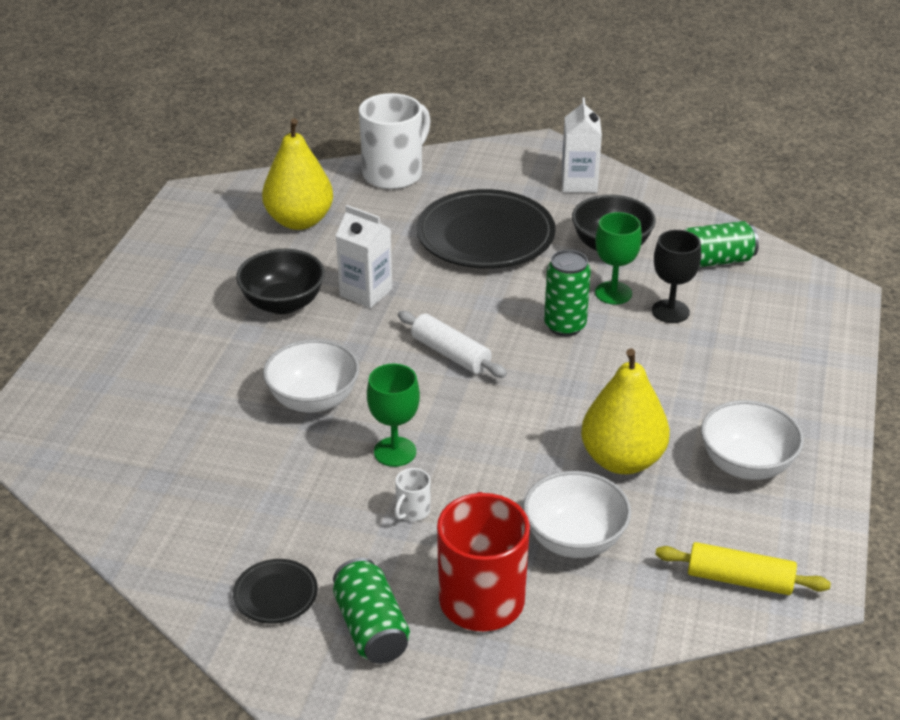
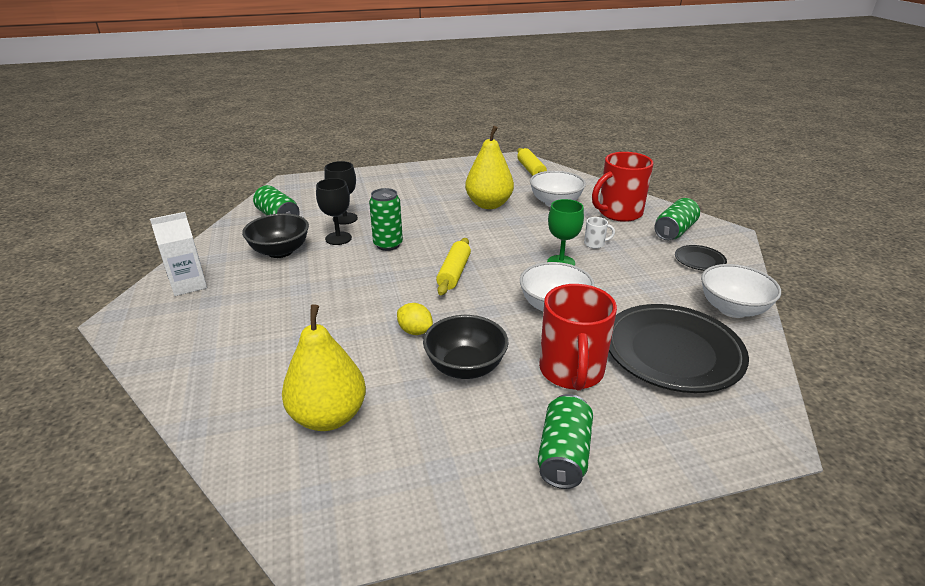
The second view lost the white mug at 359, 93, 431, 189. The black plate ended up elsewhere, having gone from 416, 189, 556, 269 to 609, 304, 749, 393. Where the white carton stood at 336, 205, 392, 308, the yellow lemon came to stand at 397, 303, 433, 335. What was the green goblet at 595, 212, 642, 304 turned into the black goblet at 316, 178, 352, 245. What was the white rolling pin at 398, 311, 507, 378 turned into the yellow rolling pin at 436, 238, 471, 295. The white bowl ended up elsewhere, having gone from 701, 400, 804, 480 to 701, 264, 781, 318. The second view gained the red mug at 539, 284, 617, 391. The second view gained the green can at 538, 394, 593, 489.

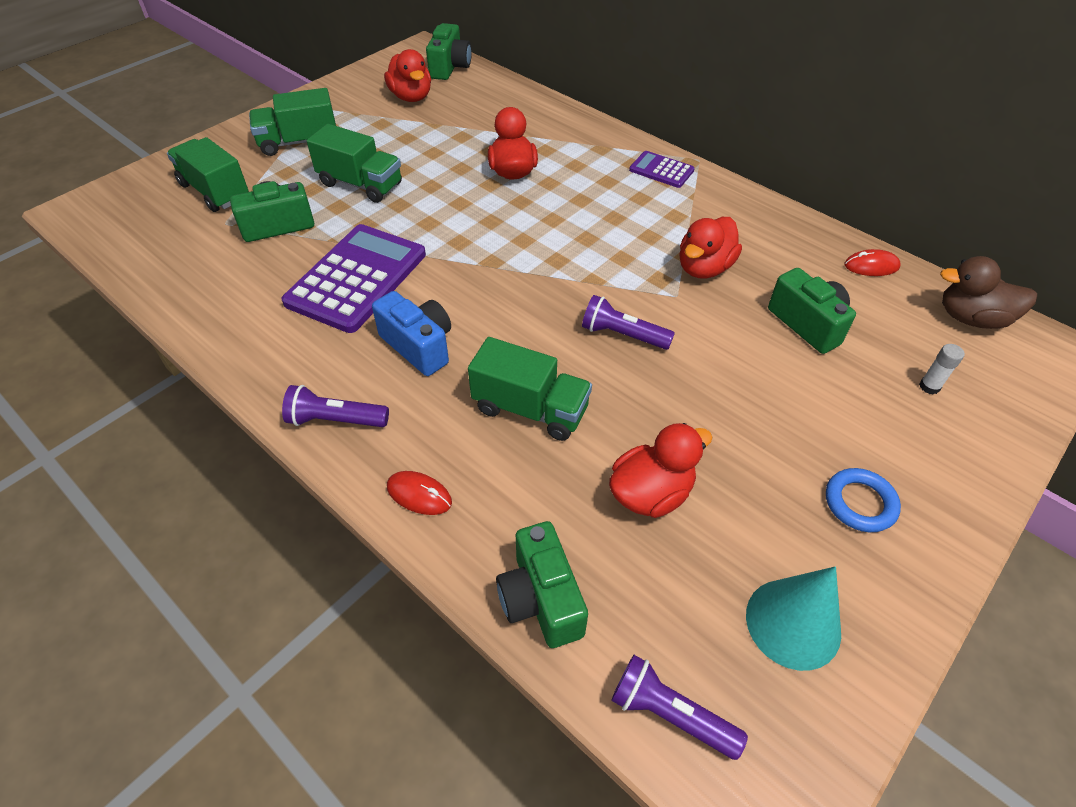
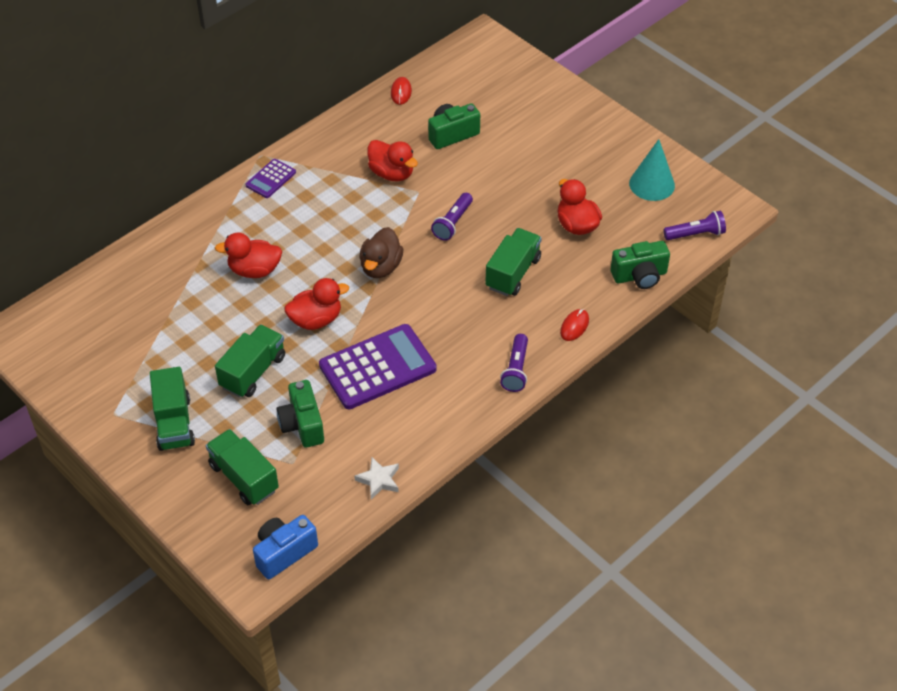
The second view lost the green camera at 426, 23, 472, 80. The red duck ended up elsewhere, having gone from 384, 49, 431, 102 to 285, 278, 349, 330. The green truck at 167, 137, 249, 212 ended up facing another way, 90 degrees clockwise from before. The purple calculator at 282, 224, 426, 333 ended up facing another way, 120 degrees clockwise from before. The brown duck ended up elsewhere, having gone from 940, 256, 1037, 329 to 359, 227, 403, 278. The blue camera ended up elsewhere, having gone from 372, 291, 451, 376 to 253, 515, 318, 579. The second view lost the white glue stick at 919, 344, 965, 395. The second view lost the blue ring at 826, 468, 901, 532. The purple flashlight at 611, 655, 748, 760 ended up facing another way, 135 degrees counterclockwise from before. The second view gained the white star at 354, 457, 399, 500.

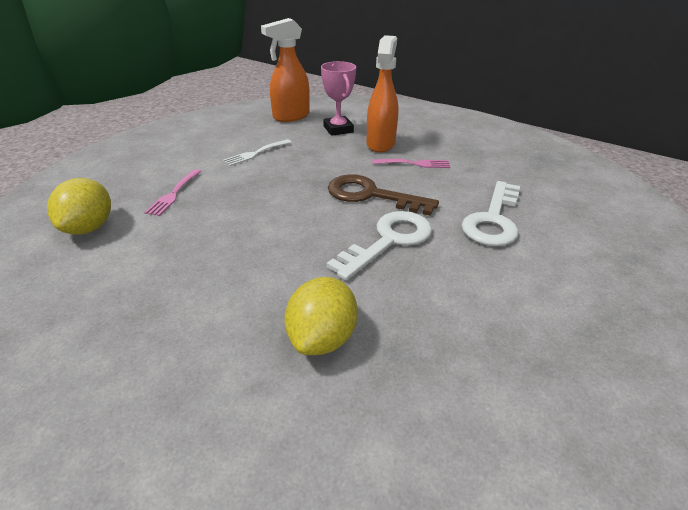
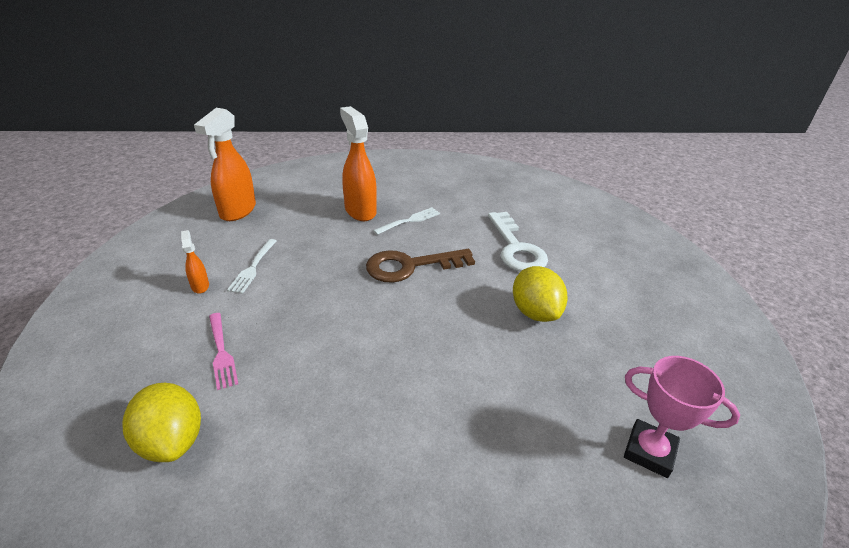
The pink trophy ended up elsewhere, having gone from 321, 61, 356, 136 to 624, 356, 740, 478. What was the pink fork at 372, 159, 450, 168 turned into the white fork at 373, 207, 440, 235. The second view lost the white key at 327, 211, 432, 281. The yellow lemon ended up elsewhere, having gone from 285, 277, 358, 355 to 513, 266, 568, 322. The second view gained the orange spray bottle at 181, 230, 209, 294.

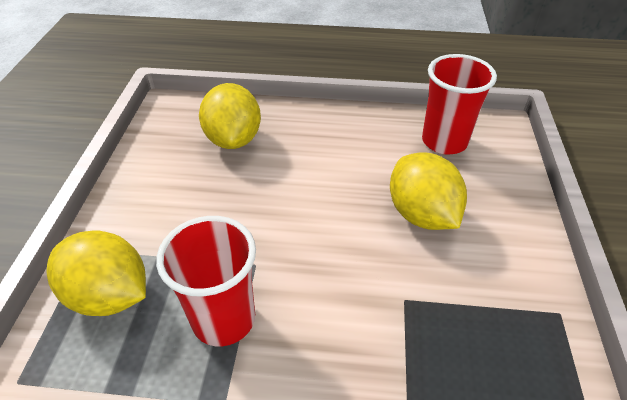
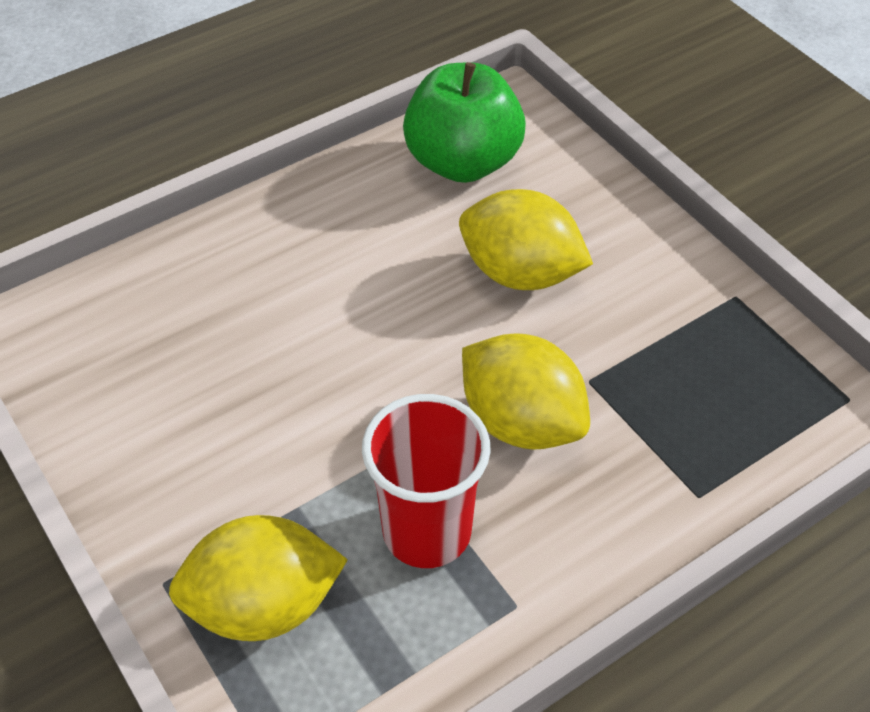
Where the red cup stood at 422, 54, 497, 155, the green apple came to stand at 403, 62, 526, 183. The yellow lemon ended up elsewhere, having gone from 199, 83, 261, 149 to 462, 333, 590, 450.

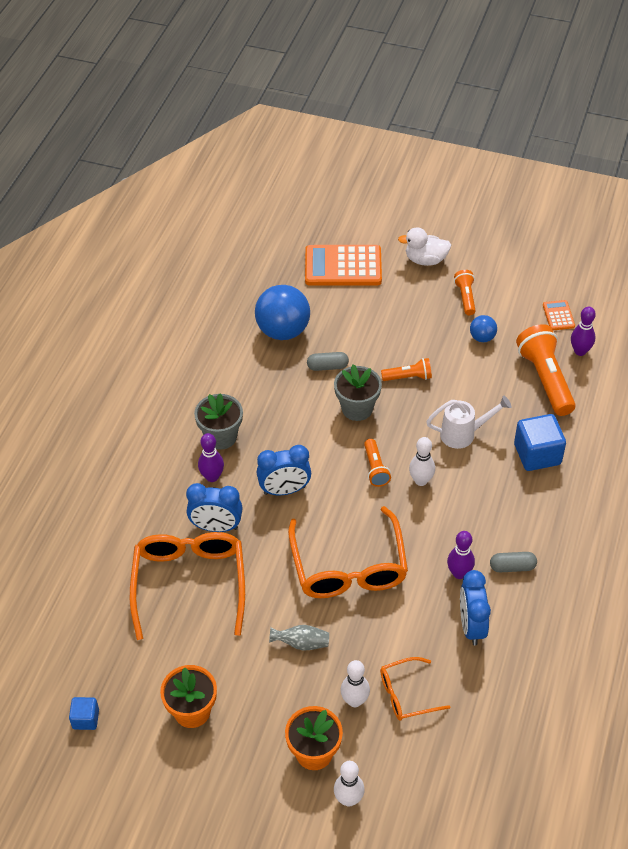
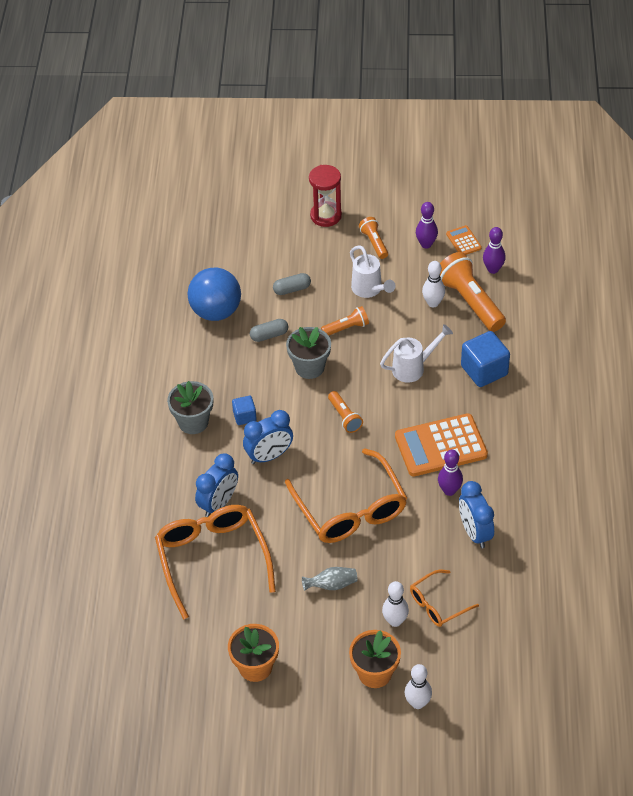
Where the white duck stood at 398, 227, 451, 266, the red hourglass came to stand at 309, 165, 342, 227. The orange calculator ended up elsewhere, having gone from 305, 245, 382, 286 to 395, 413, 488, 477. The second view lost the blue ball at 470, 315, 497, 342. The purple bowling pin ended up elsewhere, having gone from 198, 433, 224, 482 to 416, 202, 438, 249. The white bowling pin ended up elsewhere, having gone from 409, 437, 435, 486 to 422, 261, 445, 307. The blue clock at 186, 483, 243, 532 ended up facing another way, 45 degrees counterclockwise from before. The grey capsule ended up elsewhere, having gone from 490, 552, 537, 572 to 273, 273, 311, 295. The blue cube ended up elsewhere, having gone from 69, 697, 99, 730 to 232, 396, 257, 425. The second view gained the white watering can at 350, 245, 396, 298.

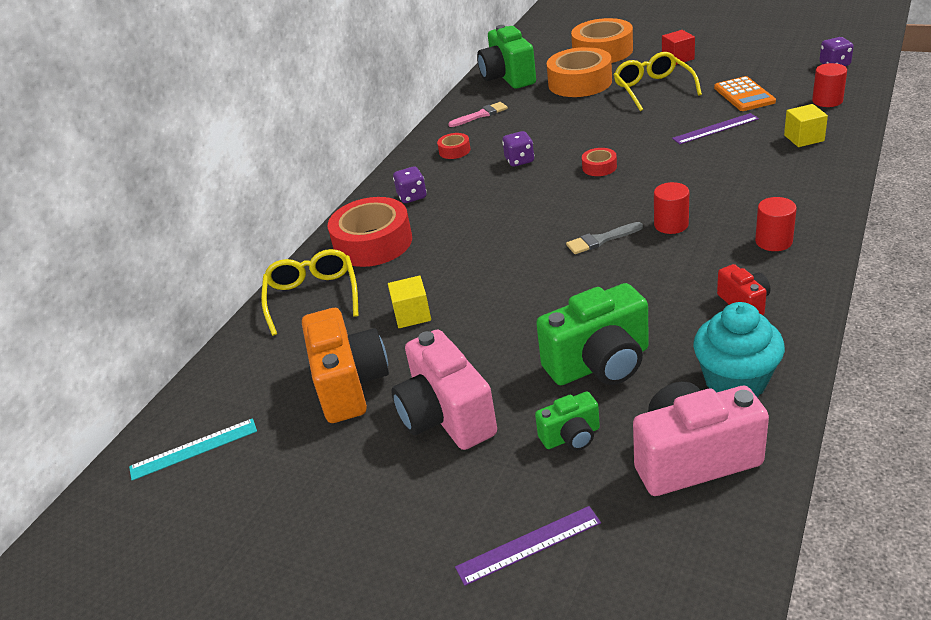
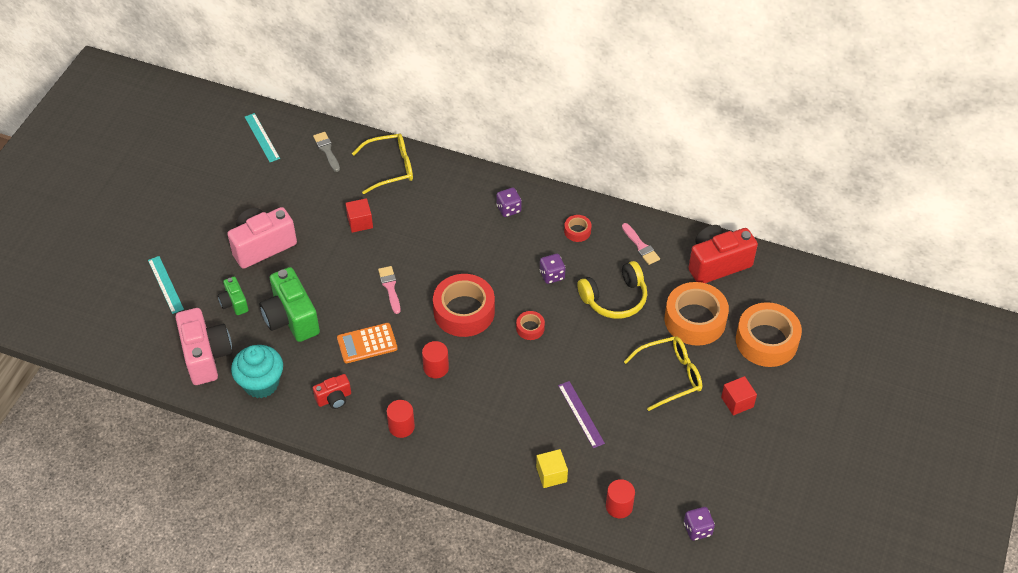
What was the green camera at 477, 25, 536, 89 turned into the red camera at 689, 225, 758, 283. The orange calculator ended up elsewhere, having gone from 714, 76, 776, 111 to 337, 323, 398, 363. The red tape ended up elsewhere, having gone from 328, 197, 412, 267 to 433, 274, 495, 337. The grey brush ended up elsewhere, having gone from 566, 222, 643, 254 to 313, 132, 340, 172. What was the yellow cube at 388, 276, 431, 328 turned into the red cube at 345, 198, 373, 233. The second view lost the orange camera at 302, 308, 389, 423. What was the purple ruler at 455, 506, 601, 586 turned into the turquoise ruler at 148, 256, 184, 314. The second view gained the yellow headphones at 577, 261, 647, 319. The second view gained the pink brush at 378, 266, 400, 314.

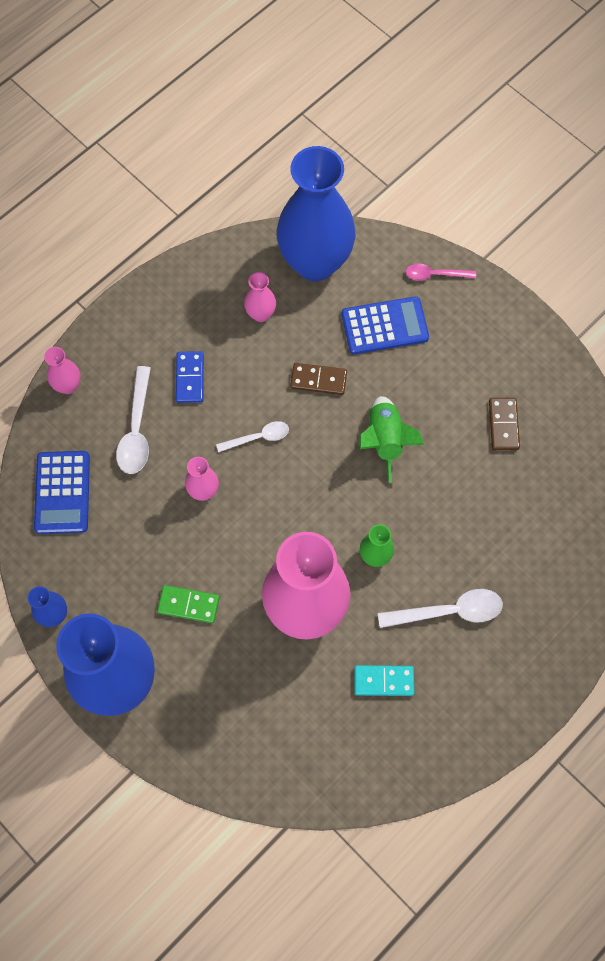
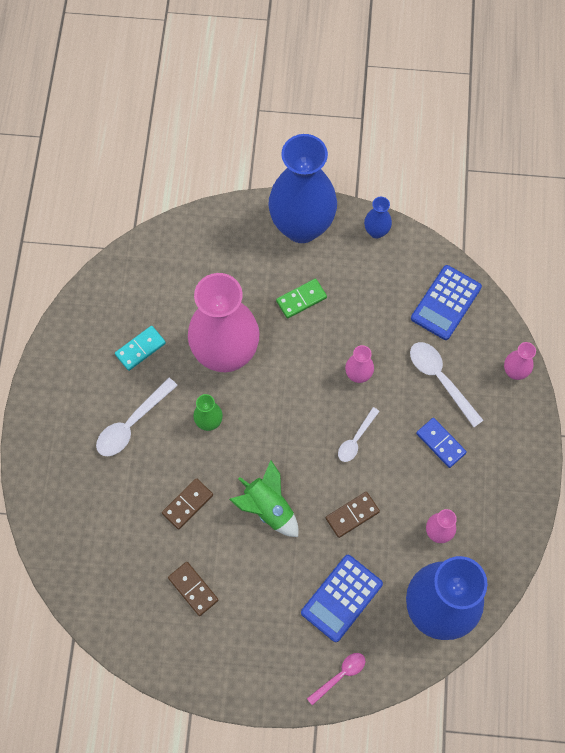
The blue calculator at 34, 451, 90, 534 ended up facing another way, 105 degrees counterclockwise from before. The second view gained the brown domino at 162, 478, 213, 530.

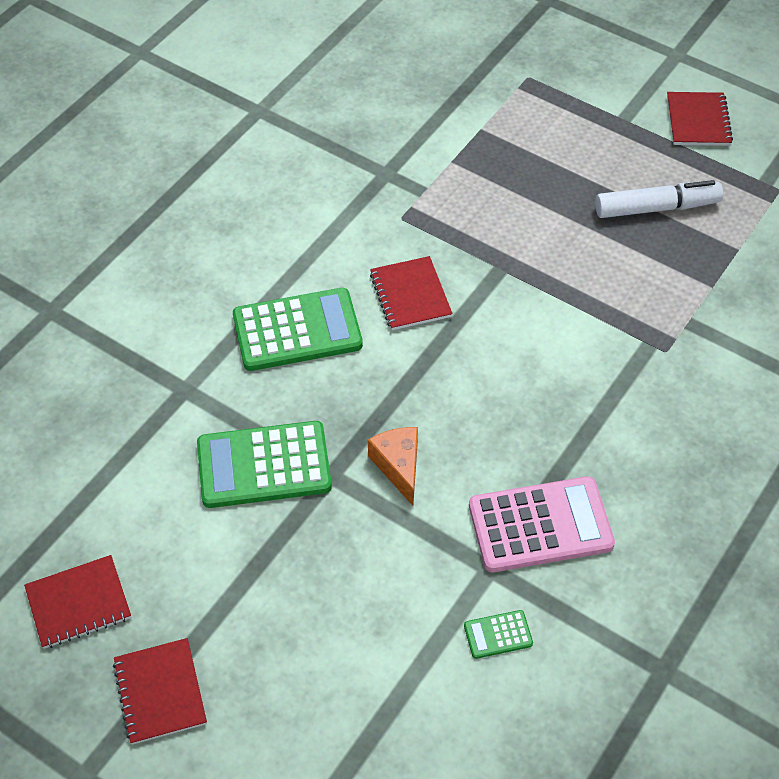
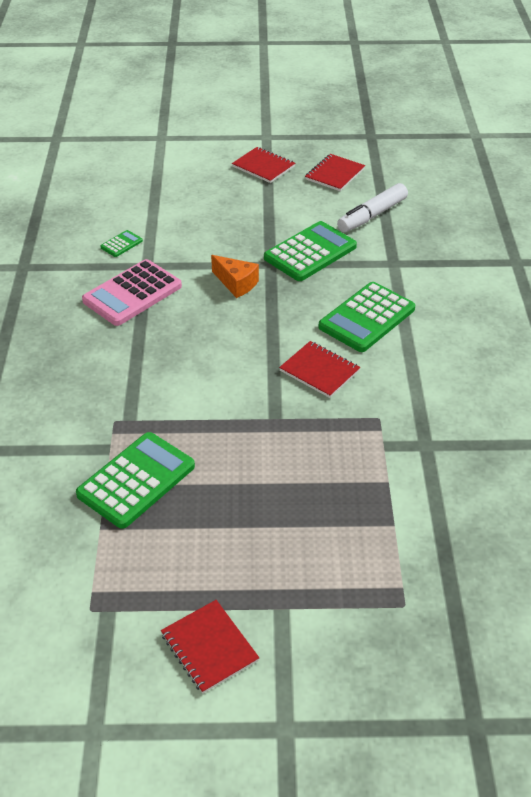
The white marker ended up elsewhere, having gone from 595, 180, 723, 218 to 337, 183, 408, 232. The second view gained the green calculator at 76, 432, 195, 529.

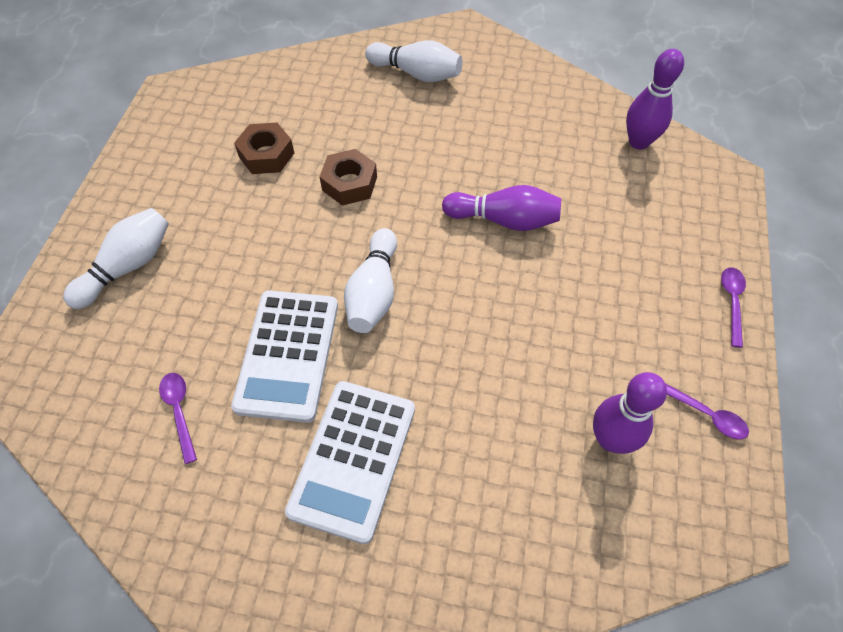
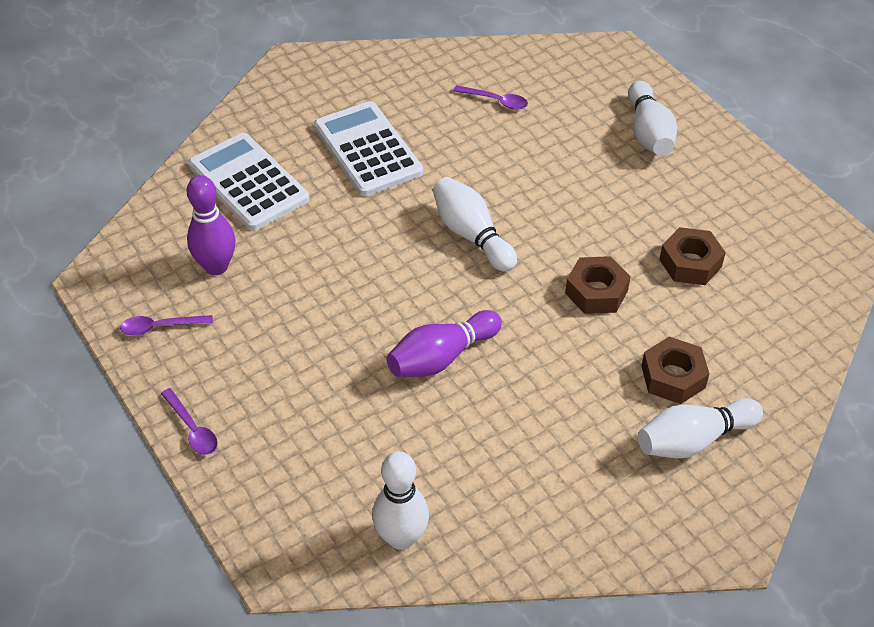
What was the purple bowling pin at 626, 49, 684, 150 turned into the white bowling pin at 372, 451, 429, 550. The white calculator ended up elsewhere, having gone from 231, 290, 338, 423 to 189, 133, 309, 231. The second view gained the brown nut at 641, 337, 709, 404.

